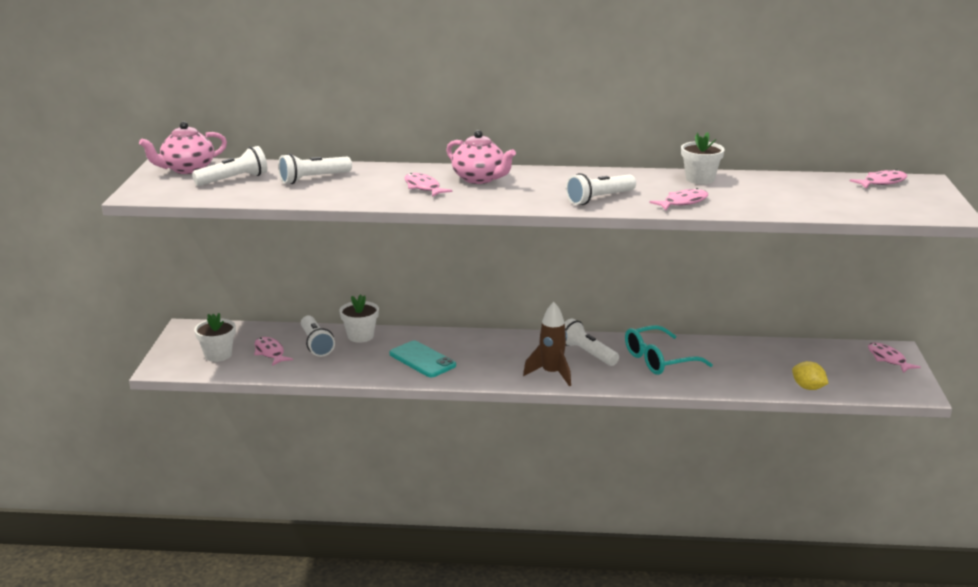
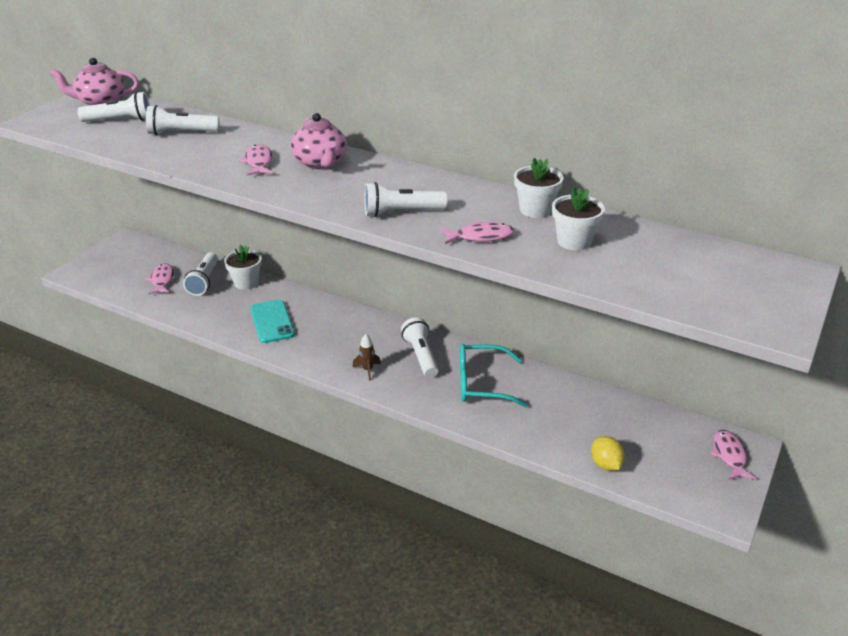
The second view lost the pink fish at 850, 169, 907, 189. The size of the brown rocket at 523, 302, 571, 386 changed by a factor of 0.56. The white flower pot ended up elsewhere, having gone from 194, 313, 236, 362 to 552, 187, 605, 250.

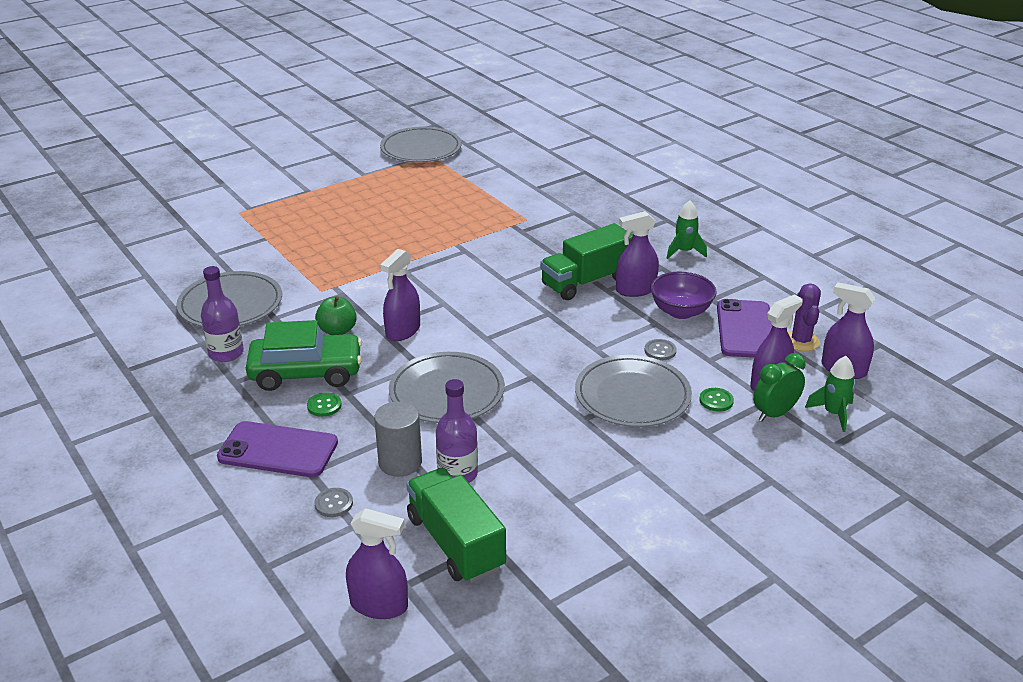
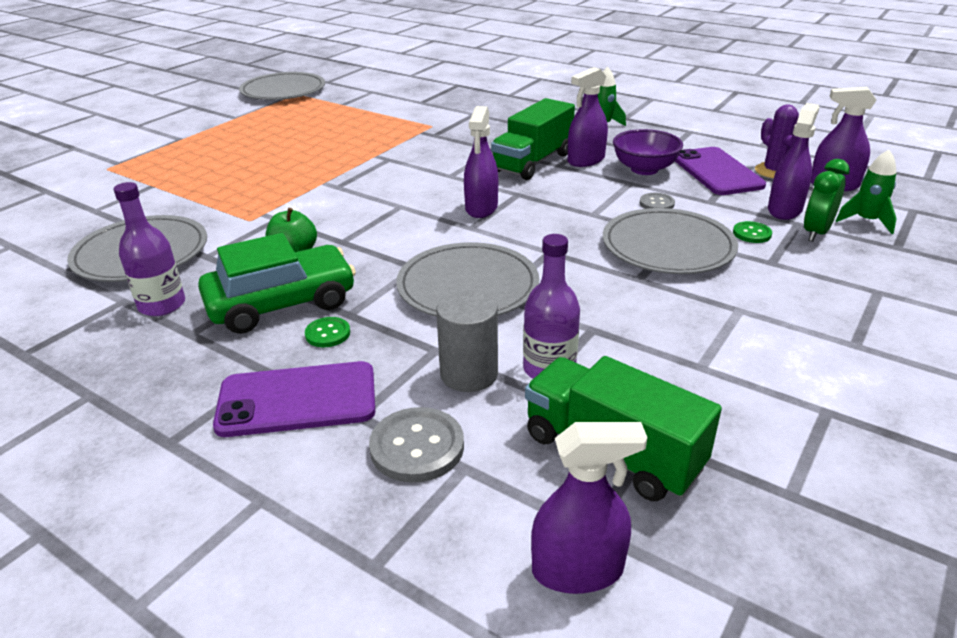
The purple spray bottle ended up elsewhere, having gone from 380, 249, 420, 341 to 464, 106, 498, 218. The size of the grey button at 315, 488, 353, 517 changed by a factor of 1.74.

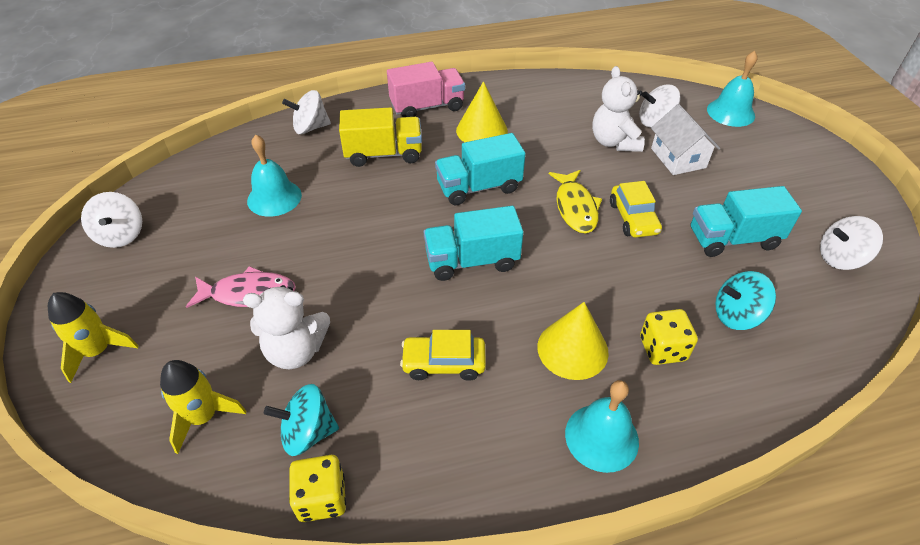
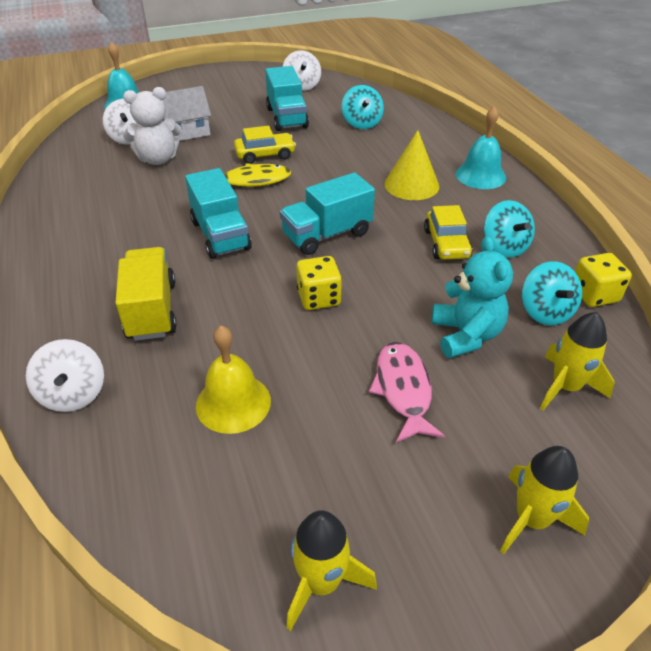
The second view lost the pink truck at 387, 62, 465, 117. The second view lost the yellow cone at 456, 81, 508, 142. What was the turquoise bell at 247, 135, 302, 217 turned into the yellow bell at 196, 326, 271, 434. Where the white spinning top stood at 81, 192, 142, 248, the yellow rocket came to stand at 287, 510, 377, 631. The turquoise truck at 424, 206, 523, 281 ended up facing another way, 75 degrees clockwise from before. What was the white teddy bear at 243, 285, 330, 369 turned into the turquoise teddy bear at 432, 236, 513, 358. The yellow dice ended up elsewhere, having gone from 640, 309, 698, 365 to 296, 256, 342, 310. The second view gained the turquoise spinning top at 484, 200, 535, 258.

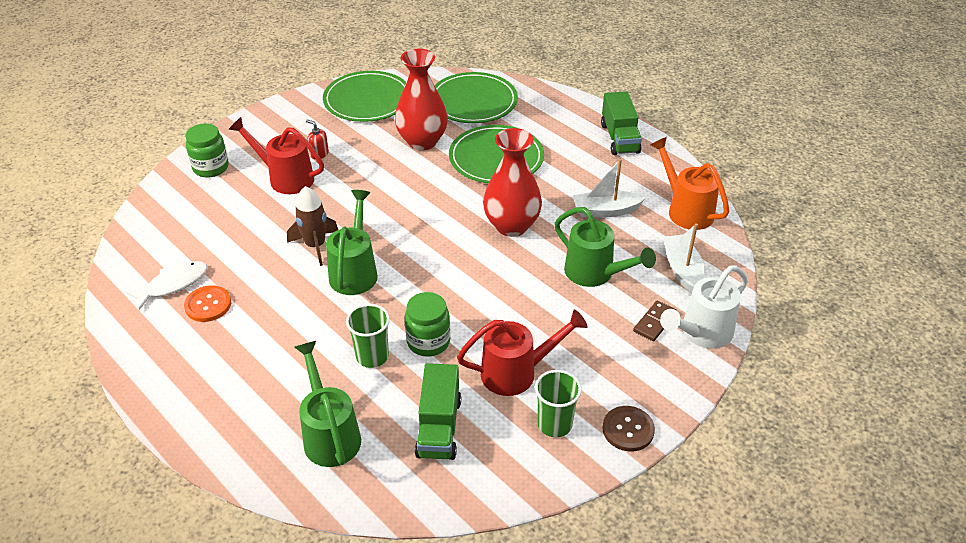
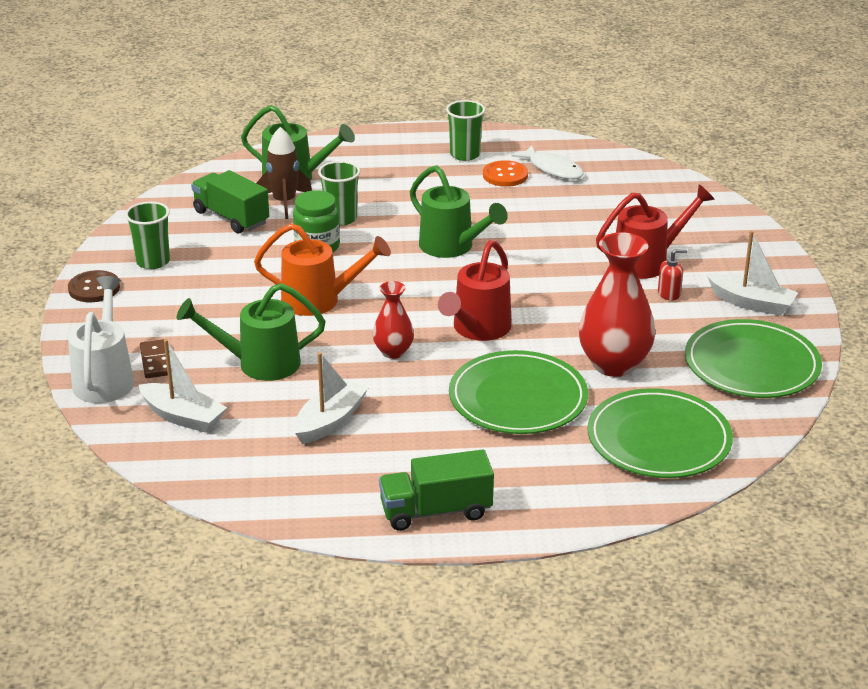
The green truck at 601, 91, 642, 155 ended up facing another way, 45 degrees counterclockwise from before. The second view lost the green jar at 186, 123, 229, 178. The size of the red vase at 483, 128, 542, 237 changed by a factor of 0.55. The orange watering can ended up elsewhere, having gone from 651, 137, 729, 230 to 254, 223, 391, 316. The brown rocket ended up elsewhere, having gone from 287, 186, 338, 266 to 257, 127, 312, 219. The white fish at 126, 261, 208, 310 ended up facing another way, 45 degrees counterclockwise from before. The red watering can ended up elsewhere, having gone from 457, 309, 588, 396 to 438, 240, 512, 341. The second view gained the green cup at 446, 100, 485, 161. The second view gained the white boat at 708, 231, 798, 316.

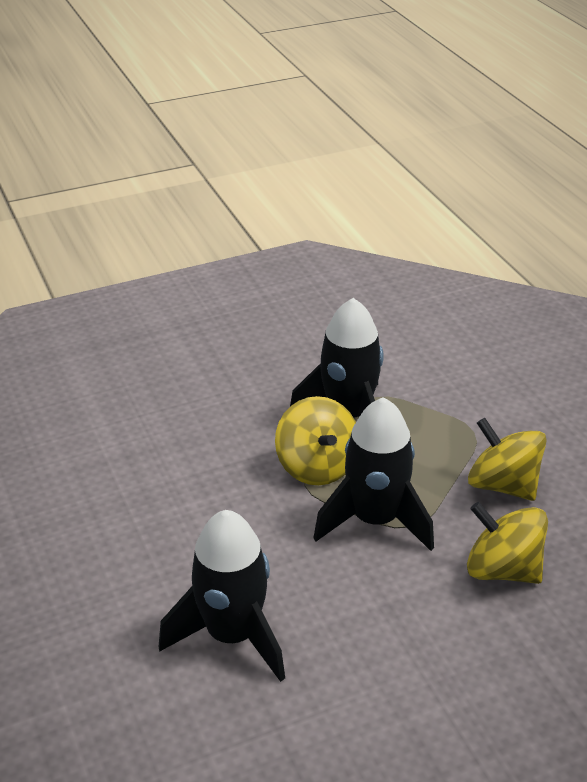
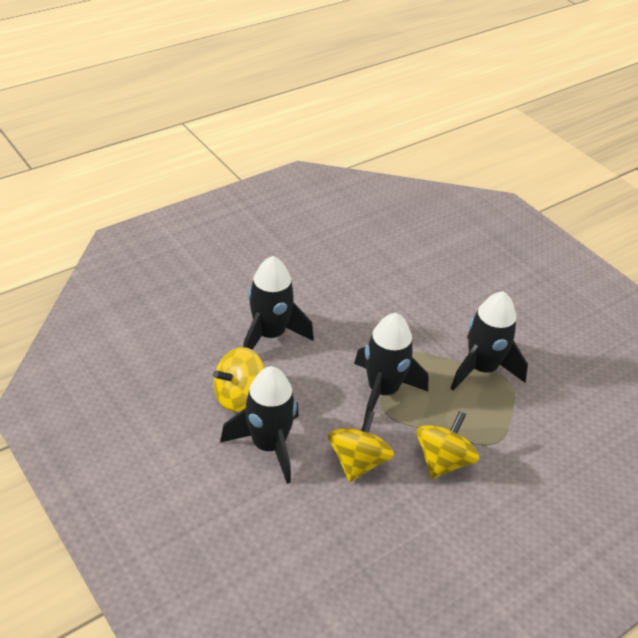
The yellow spinning top ended up elsewhere, having gone from 275, 396, 356, 485 to 213, 347, 264, 412. The second view gained the black rocket at 220, 366, 299, 484.

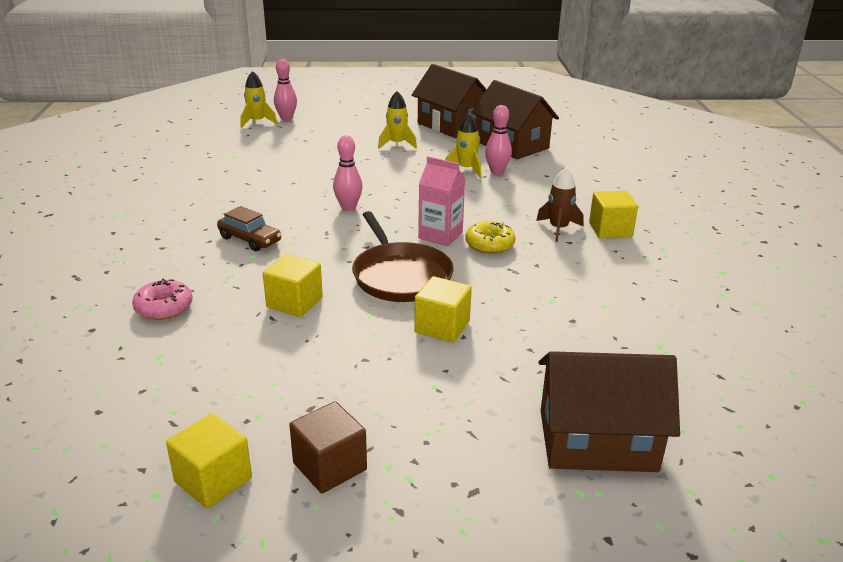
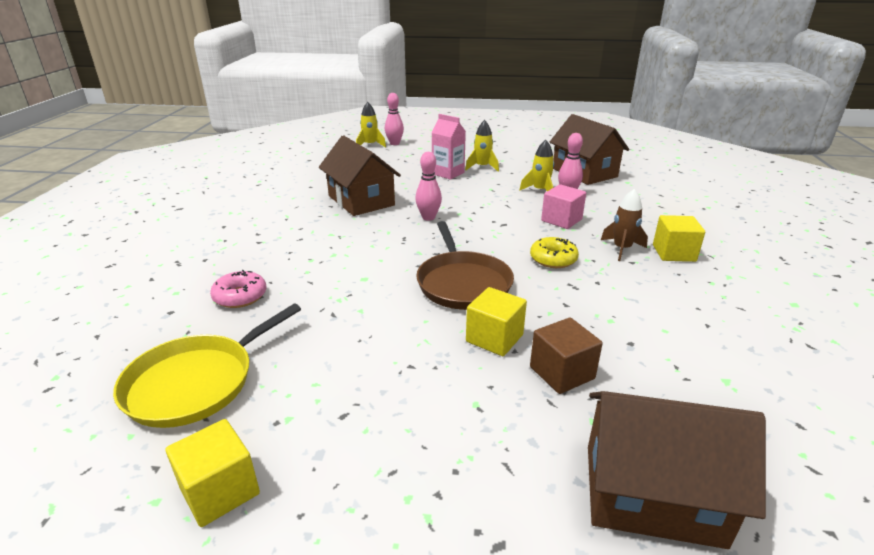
The brown house ended up elsewhere, having gone from 412, 64, 487, 138 to 319, 135, 401, 216. The pink carton ended up elsewhere, having gone from 418, 156, 466, 246 to 432, 114, 466, 180. The second view lost the brown car at 217, 206, 282, 251. The second view lost the yellow cube at 263, 254, 323, 317. The brown cube ended up elsewhere, having gone from 289, 401, 367, 494 to 530, 317, 603, 394. The second view gained the pink cube at 541, 184, 586, 229. The second view gained the yellow pan at 113, 304, 301, 428.

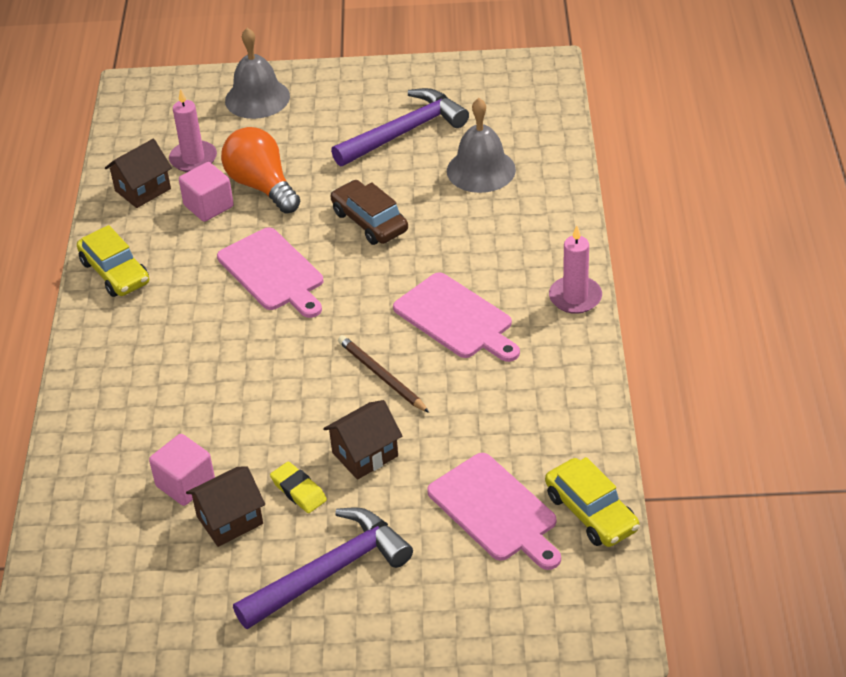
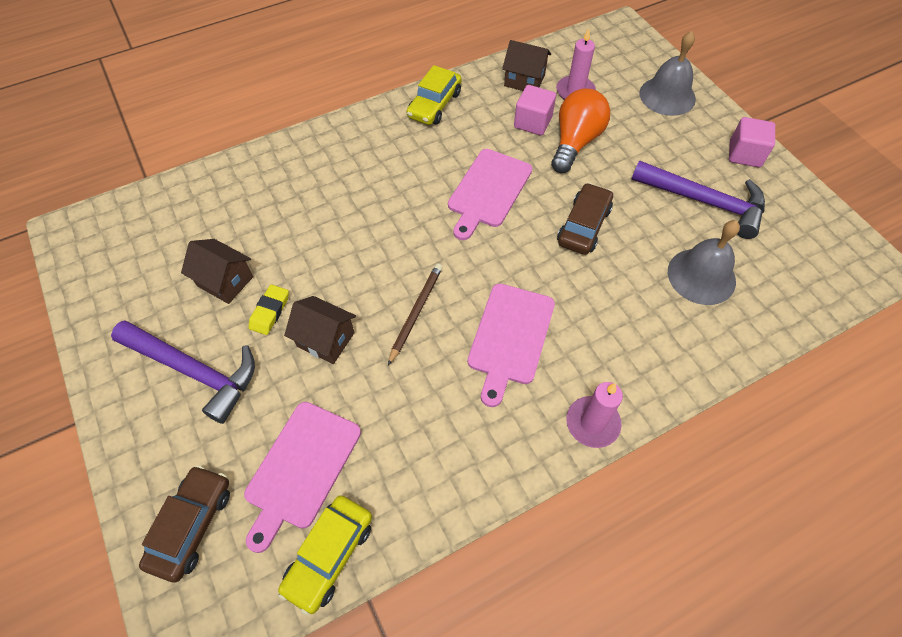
The pink cube ended up elsewhere, having gone from 149, 434, 215, 506 to 729, 117, 775, 167. The second view gained the brown car at 139, 465, 230, 582.

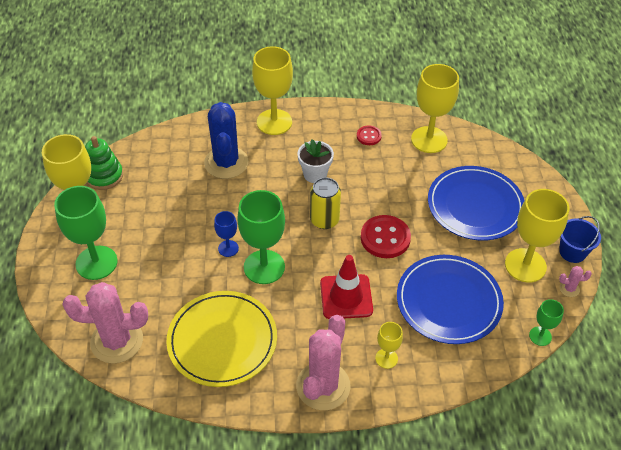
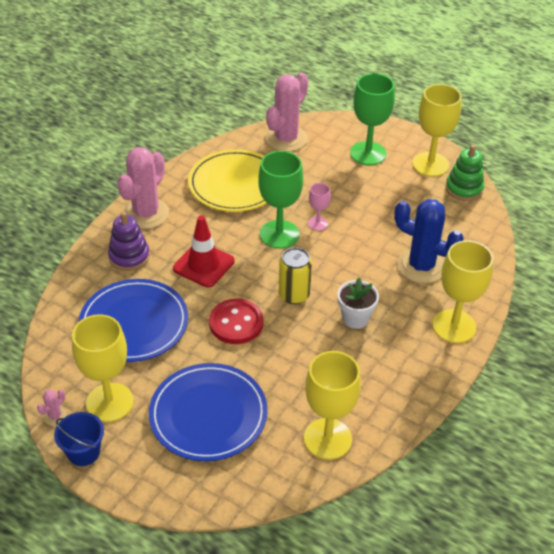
The second view lost the red button at 357, 125, 382, 145. What was the blue goblet at 214, 211, 239, 257 turned into the pink goblet at 308, 183, 331, 231. The second view lost the green goblet at 529, 299, 564, 346. The pink cactus at 296, 315, 351, 410 ended up facing another way, 60 degrees clockwise from before. Where the yellow goblet stood at 375, 322, 403, 369, the purple stacking toy came to stand at 108, 212, 150, 271.

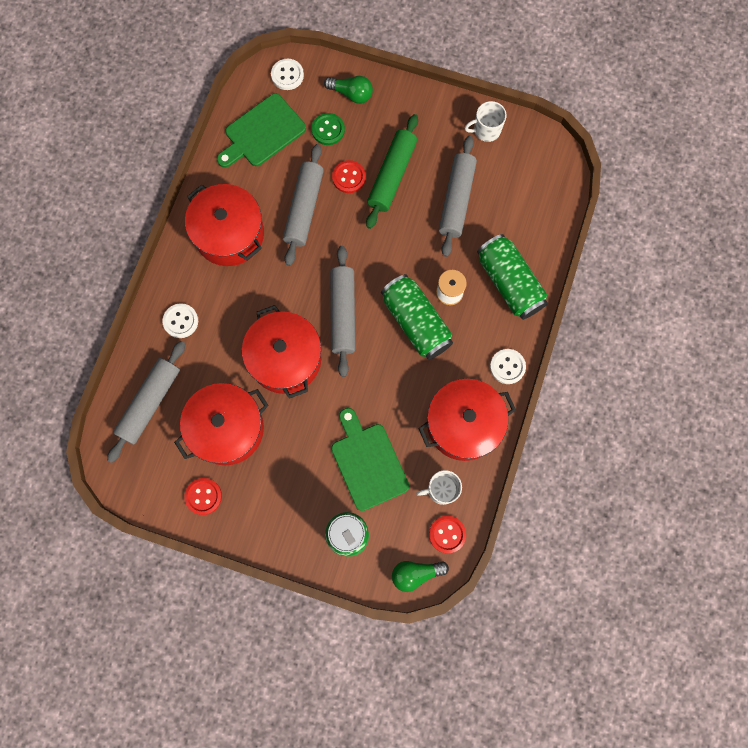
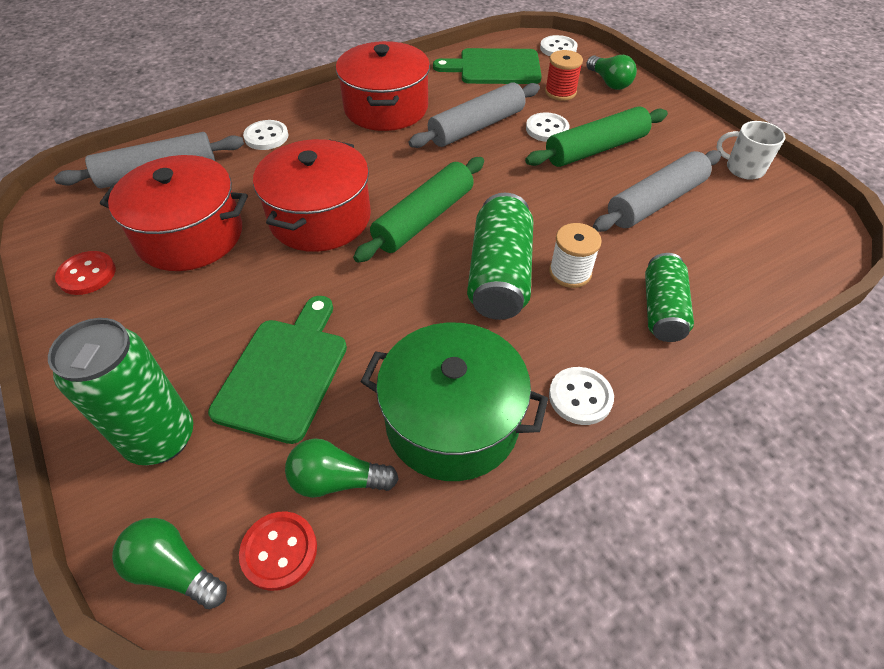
Where the green button stood at 311, 113, 345, 145, the red spool came to stand at 545, 50, 583, 101. What was the red button at 332, 160, 366, 193 turned into the white button at 526, 112, 569, 142. The size of the green can at 477, 234, 548, 320 changed by a factor of 0.67. What was the grey rolling pin at 330, 246, 355, 377 turned into the green rolling pin at 353, 157, 484, 263. What was the red pot at 418, 379, 516, 461 turned into the green pot at 361, 323, 548, 481. Where the white mug stood at 416, 470, 462, 505, the green light bulb came to stand at 285, 439, 399, 498.

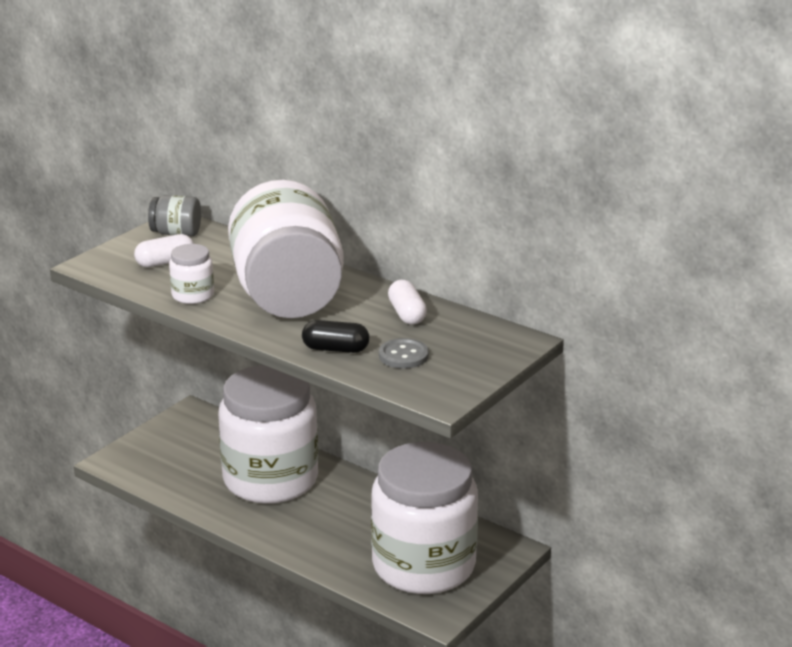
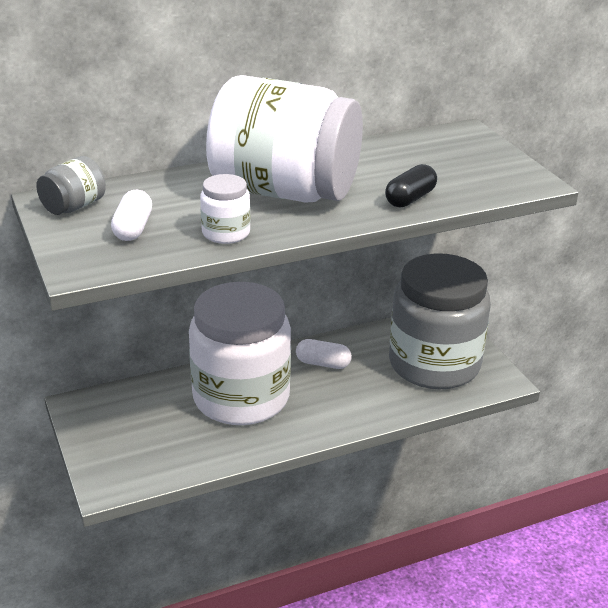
The white capsule ended up elsewhere, having gone from 388, 280, 427, 325 to 296, 339, 352, 369. The second view lost the grey button at 379, 338, 429, 369. What was the white jar at 371, 442, 478, 594 turned into the grey jar at 389, 253, 491, 389.

